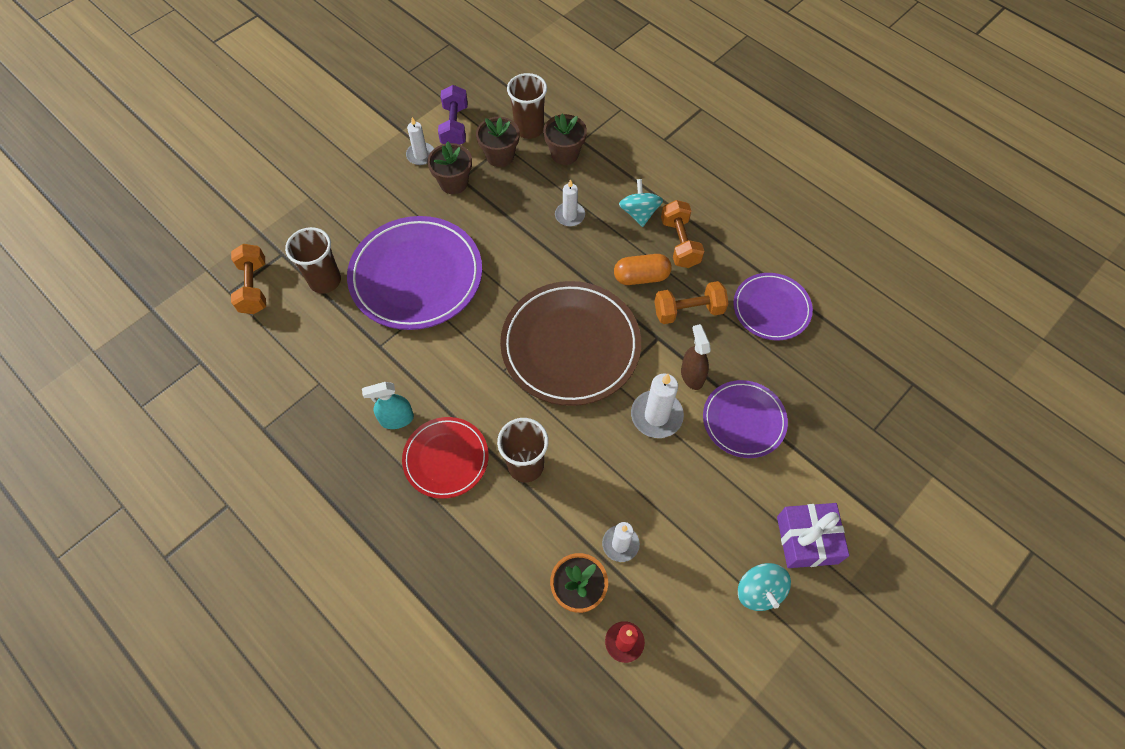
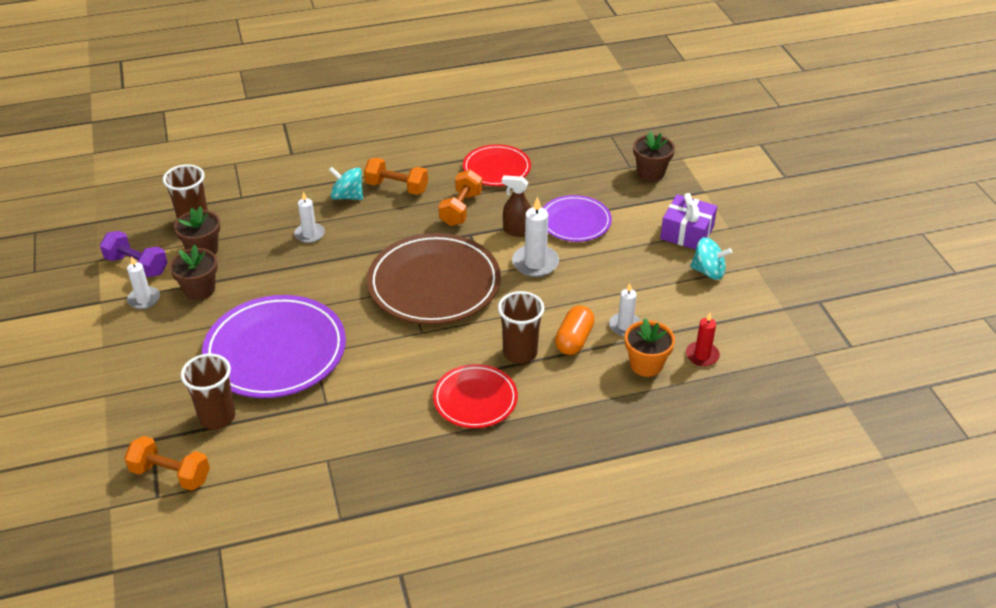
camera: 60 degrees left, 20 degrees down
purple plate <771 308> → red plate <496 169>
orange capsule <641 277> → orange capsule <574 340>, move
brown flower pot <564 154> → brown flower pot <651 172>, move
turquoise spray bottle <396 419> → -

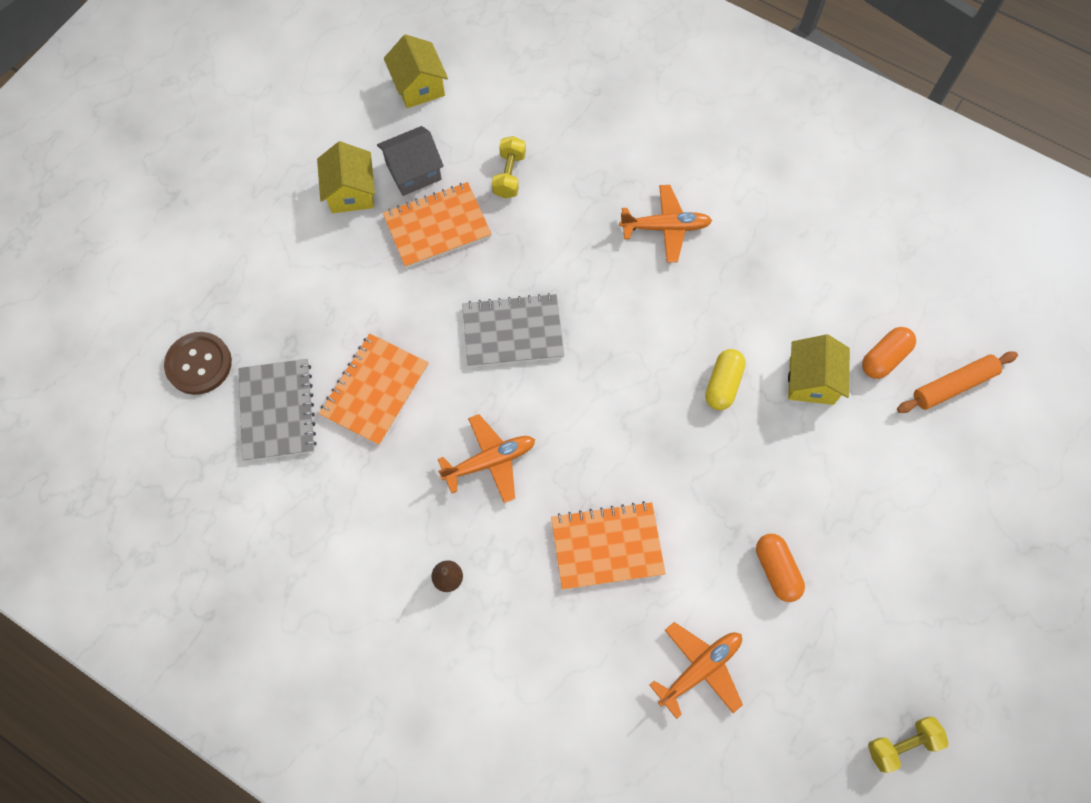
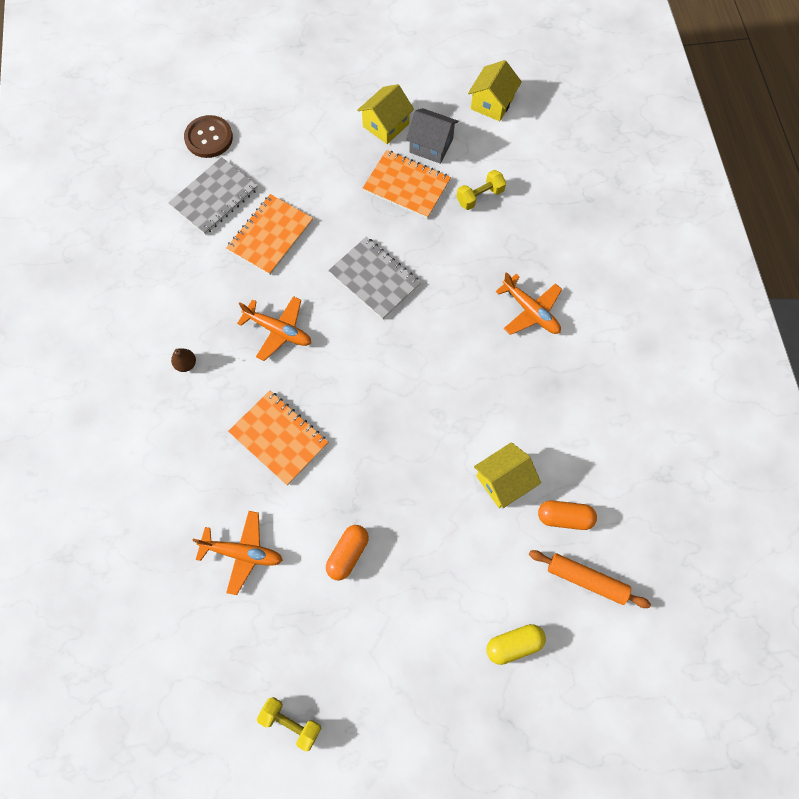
camera: 50 degrees right, 0 degrees up
orange notebook <375 390> → orange notebook <270 236>, 45 degrees counterclockwise
yellow capsule <722 384> → yellow capsule <514 644>, move

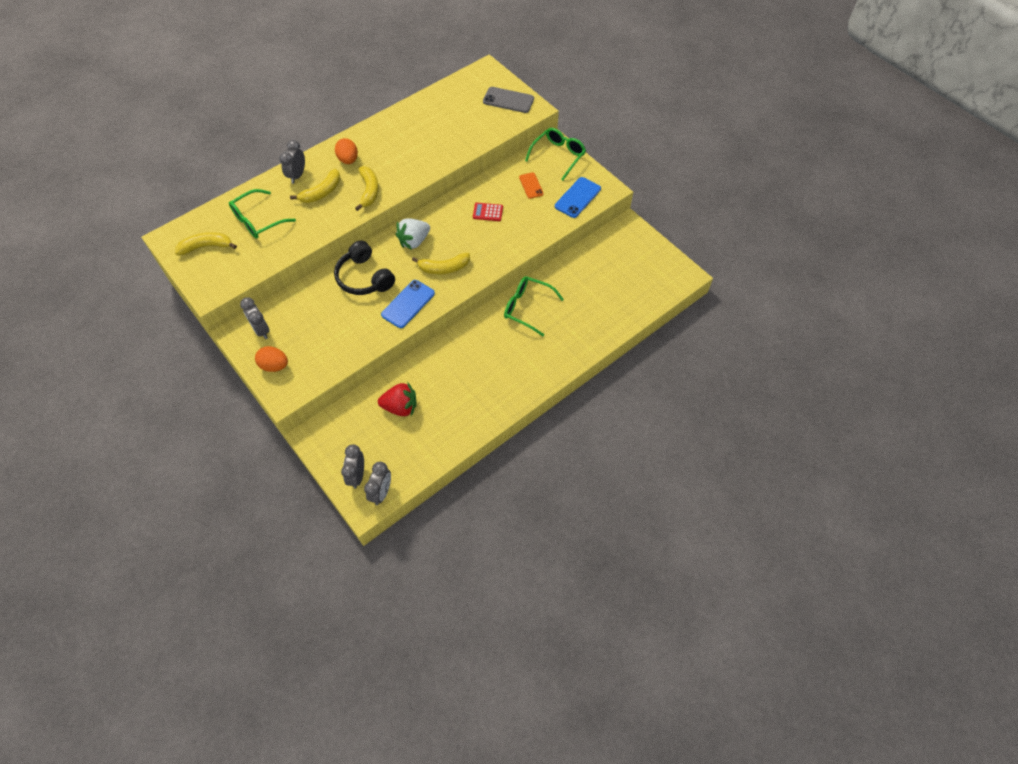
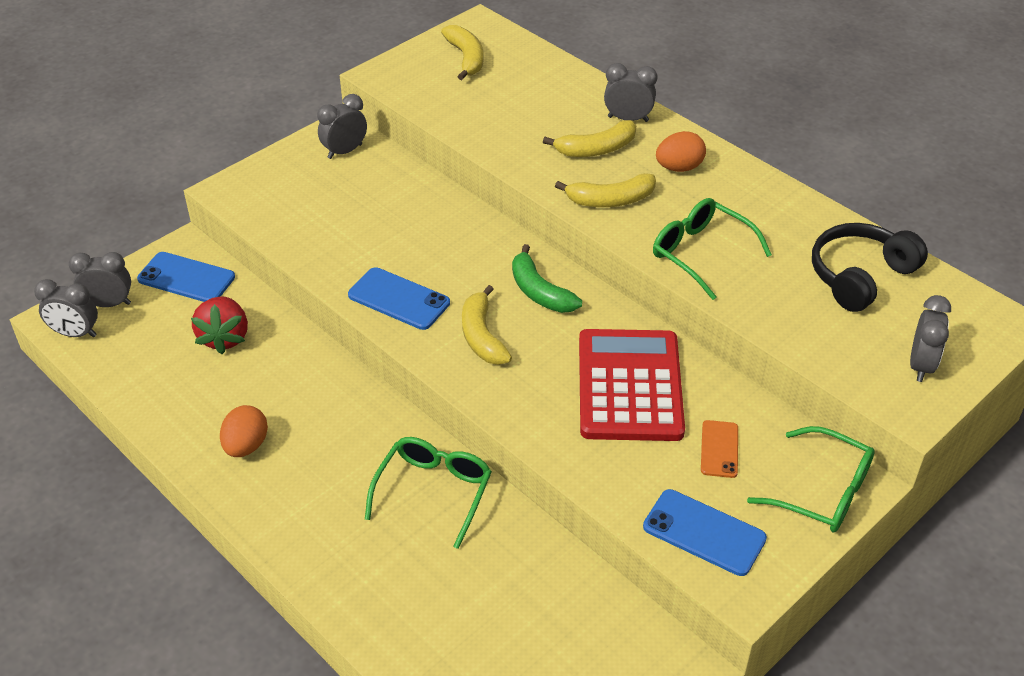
camera: 85 degrees right, 15 degrees down
- → blue phone <186 278>
orange egg <274 366> → orange egg <246 446>, move
white strawberry <414 241> → green banana <539 292>
yellow banana <322 192> → yellow banana <596 149>, 60 degrees counterclockwise
red calculator <488 212> → red calculator <630 386>, x2.44
green glasses <258 221> → green glasses <700 253>, move
orange phone <531 185> → orange phone <719 449>, 60 degrees counterclockwise
black headphones <364 277> → black headphones <860 276>, move
grey phone <508 100> → grey clock <921 365>

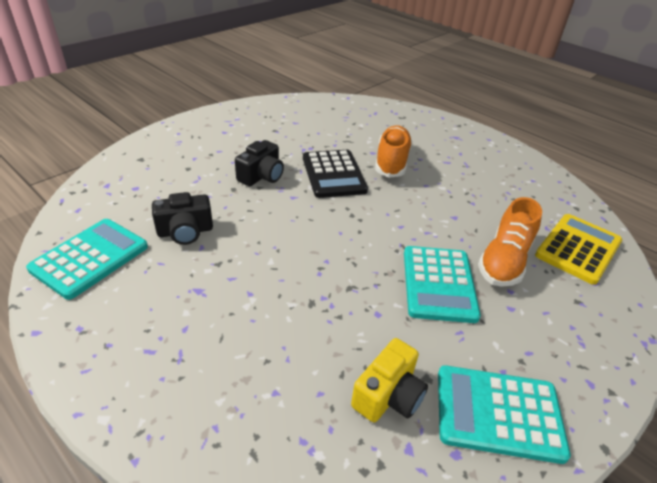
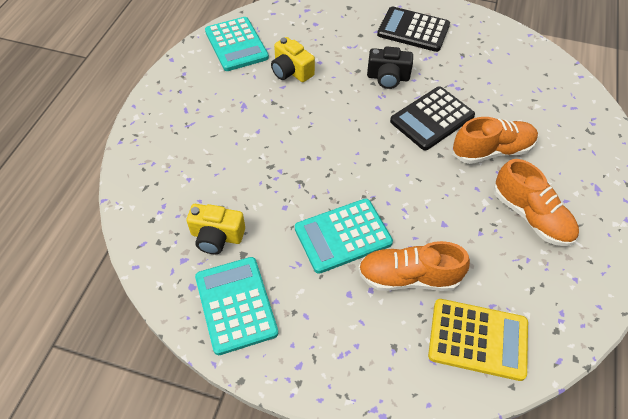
camera: 65 degrees right, 15 degrees up
turquoise calculator <90 258> → turquoise calculator <236 44>, 60 degrees clockwise
black camera <185 231> → yellow camera <291 71>
- → black calculator <413 30>
- → orange shoe <531 216>

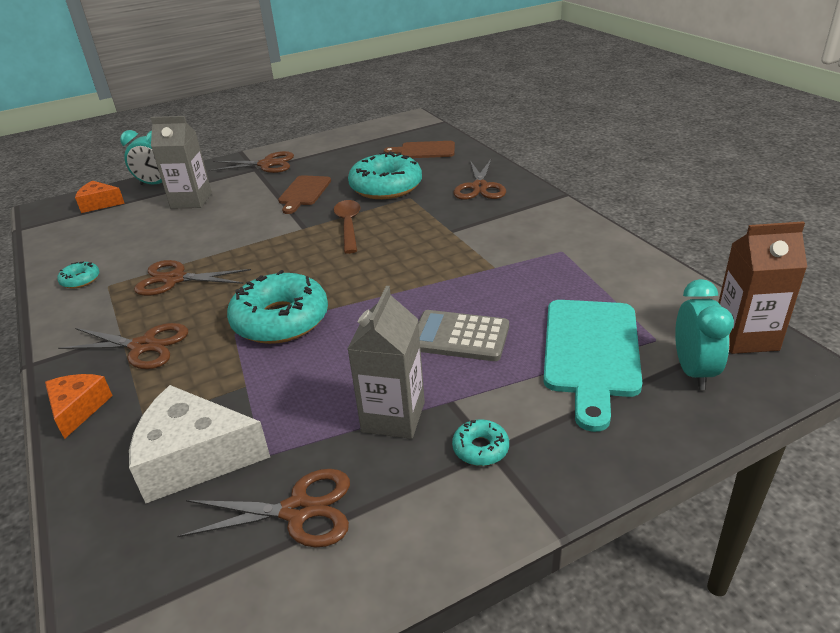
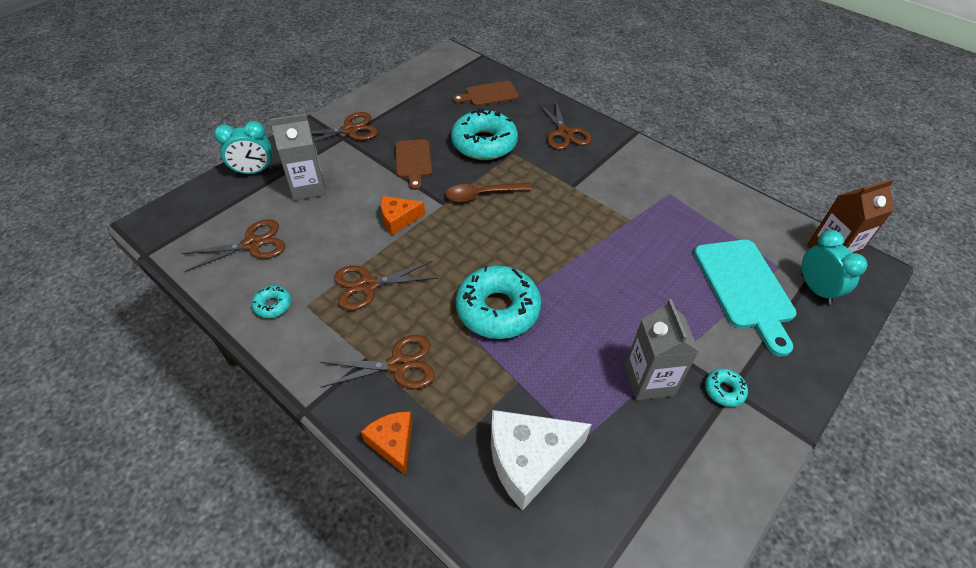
camera: 25 degrees left, 15 degrees up
brown scissors <297 511> → brown scissors <252 244>, move
orange cheese <99 204> → orange cheese <398 219>, move
brown spoon <348 226> → brown spoon <482 195>, 75 degrees counterclockwise
grey calculator <460 337> → -

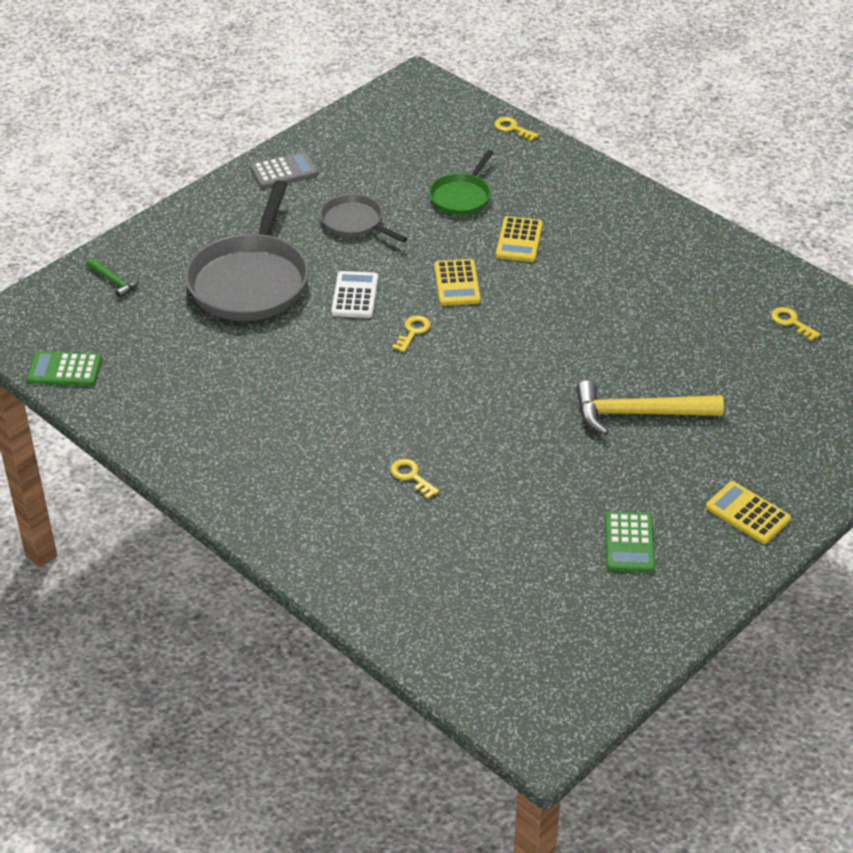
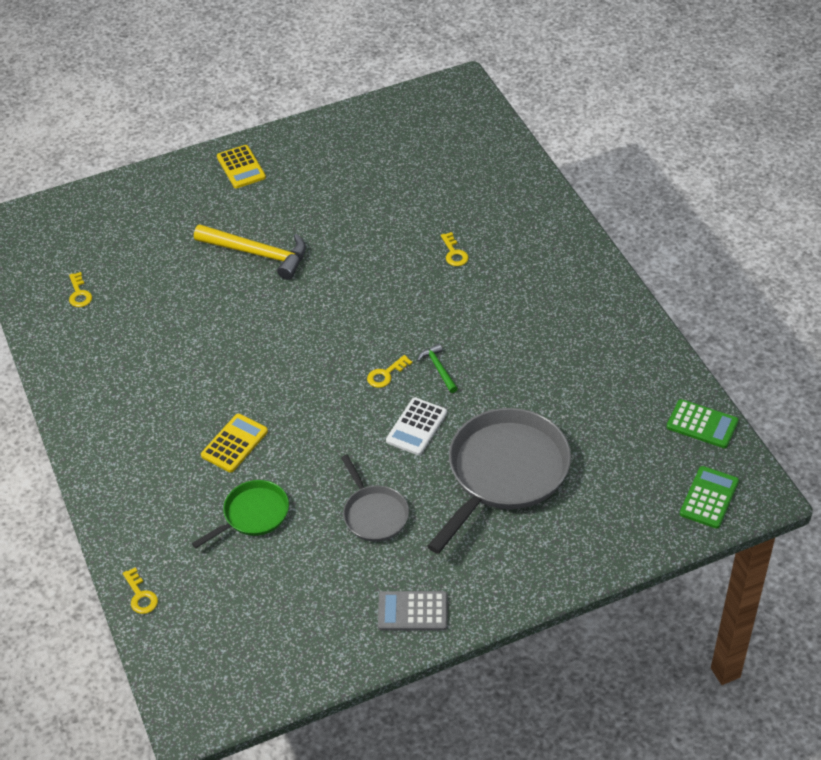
camera: 155 degrees left, 5 degrees up
green hammer <113 281> → green hammer <438 368>, move
green calculator <629 543> → green calculator <709 498>, move
yellow calculator <457 283> → -

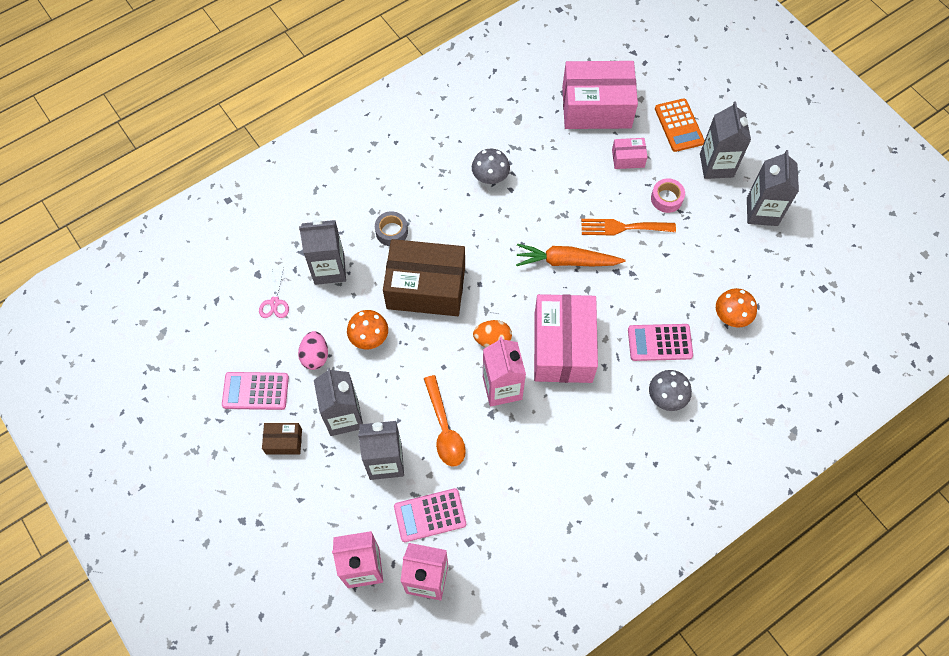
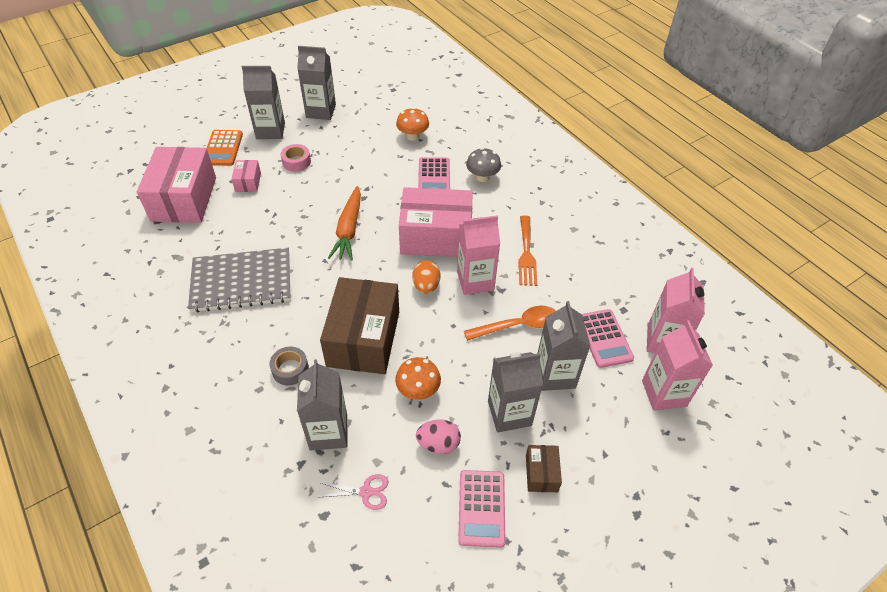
camera: 90 degrees left, 15 degrees down
grey mushroom <490 177> → grey notebook <242 281>
orange calculator <679 125> → orange calculator <223 148>, 105 degrees clockwise
orange fork <623 227> → orange fork <526 254>, move

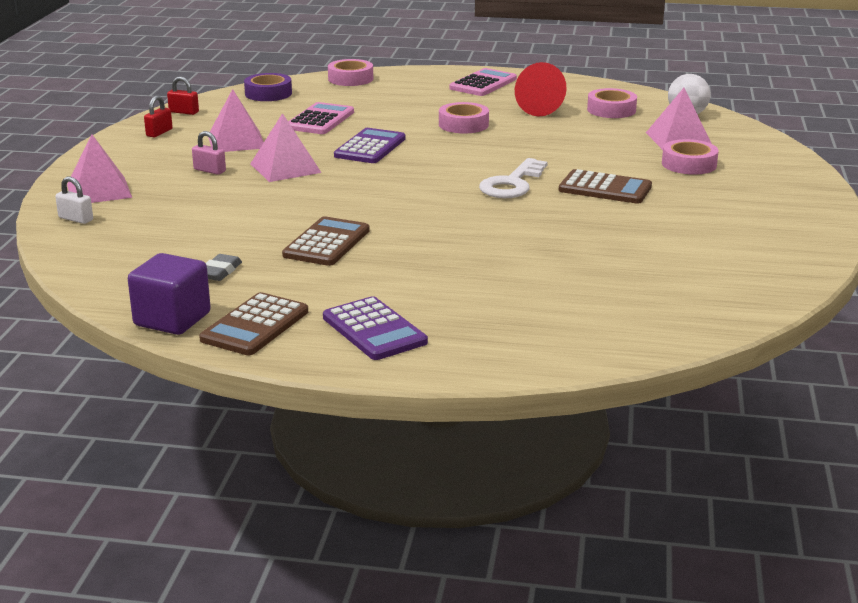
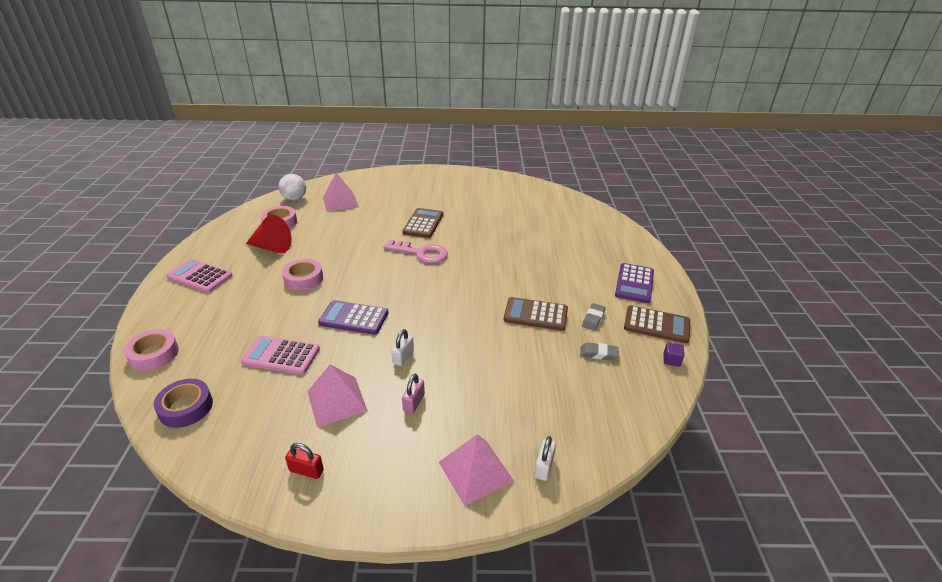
camera: 100 degrees left, 10 degrees up
white key <512 184> → pink key <421 253>
pink pyramid <285 168> → white padlock <403 357>
- → grey eraser <593 319>
purple calculator <374 330> → purple calculator <634 283>, 150 degrees clockwise
purple cube <172 319> → purple cube <671 360>, x0.44
red padlock <184 112> → -
pink tape <689 164> → -

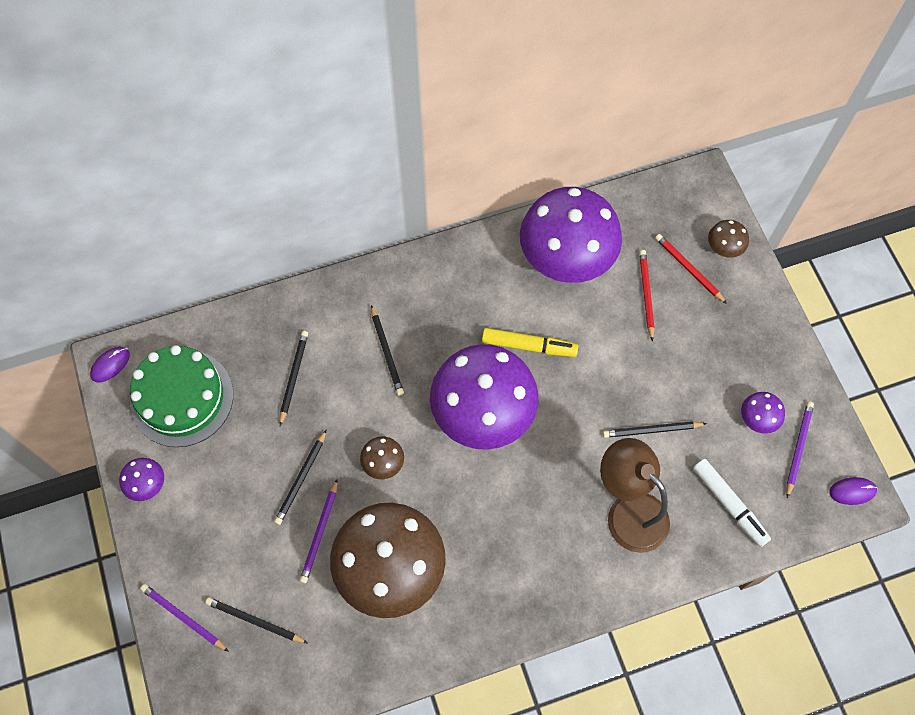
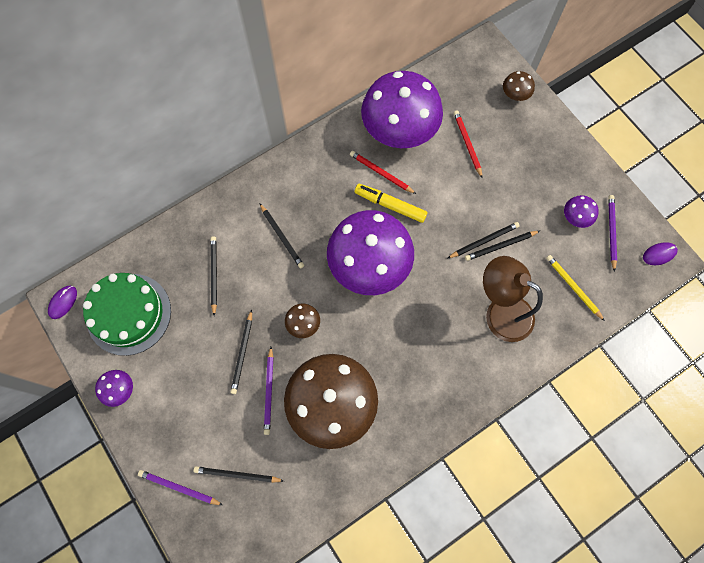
camera: 15 degrees left, 5 degrees up
red pencil <688 269> → red pencil <381 173>, move
yellow marker <529 346> → yellow marker <390 205>, 150 degrees counterclockwise
- → black pencil <484 241>
white marker <729 504> → yellow pencil <573 287>

